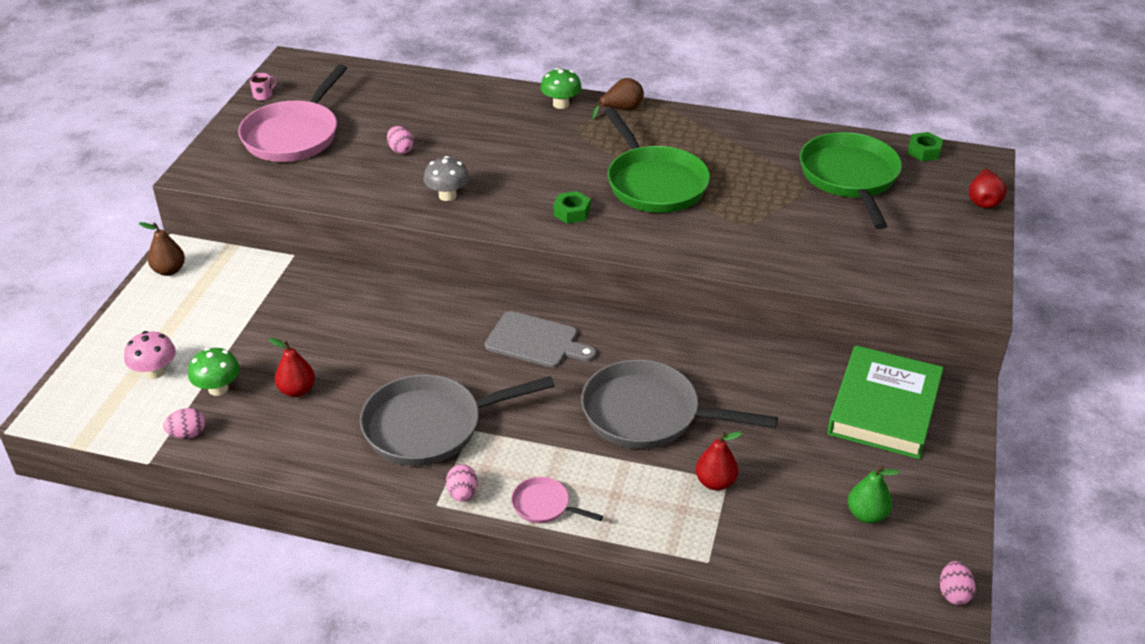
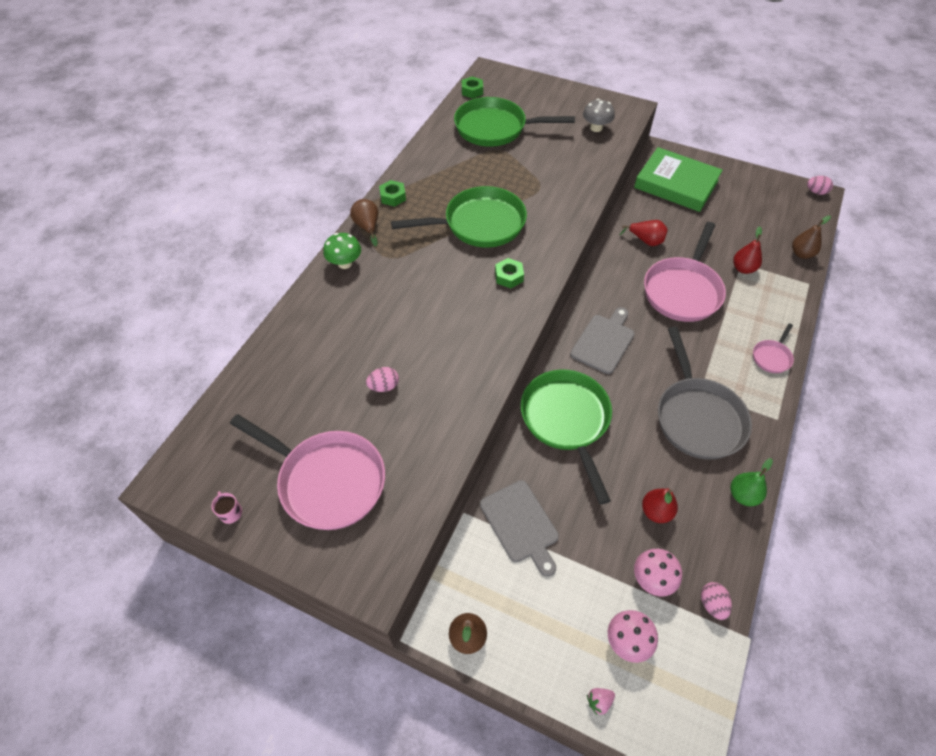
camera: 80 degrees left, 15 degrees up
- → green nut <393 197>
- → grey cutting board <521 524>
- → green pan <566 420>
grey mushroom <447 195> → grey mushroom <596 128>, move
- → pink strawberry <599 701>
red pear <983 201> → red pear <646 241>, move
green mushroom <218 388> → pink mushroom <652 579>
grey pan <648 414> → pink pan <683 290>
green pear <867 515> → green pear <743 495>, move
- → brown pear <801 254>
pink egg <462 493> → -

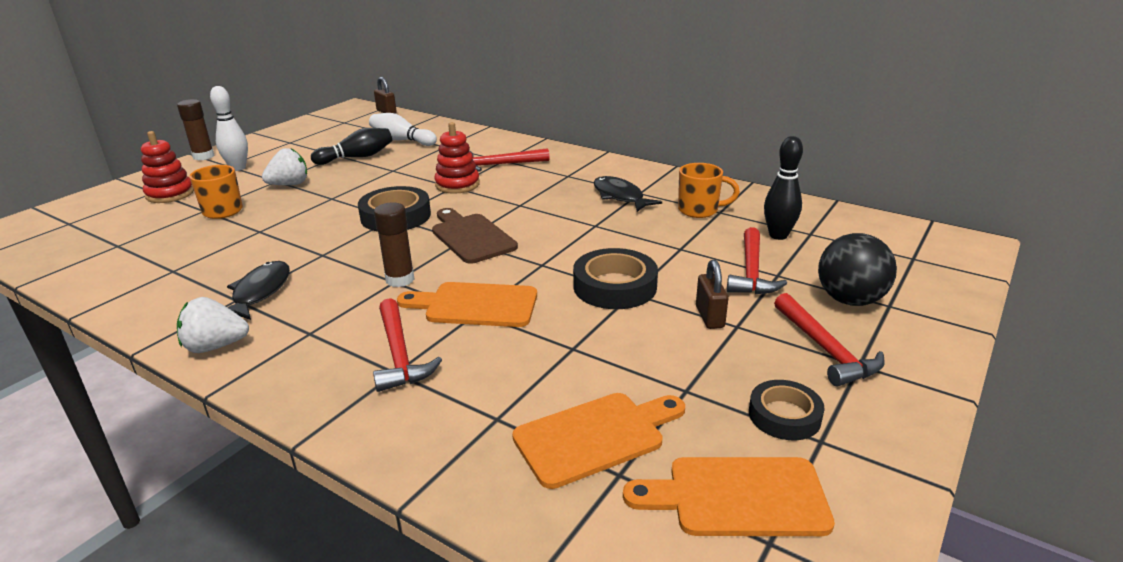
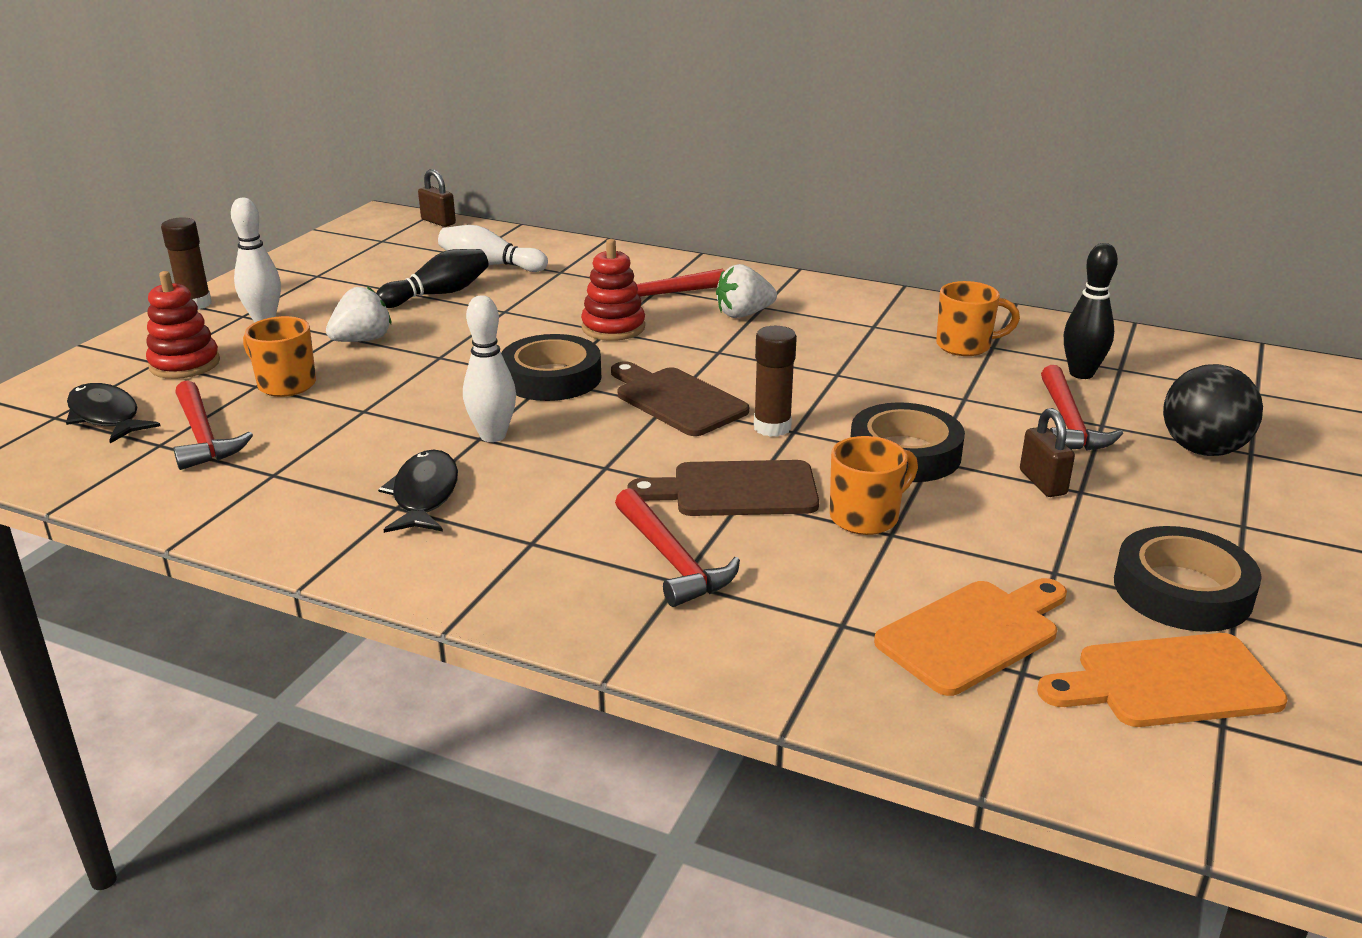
camera: 10 degrees left, 0 degrees up
black fish <620 196> → black fish <106 416>, move
red hammer <825 349> → red hammer <203 436>, move
- → white bowling pin <493 436>
orange cutting board <475 305> → brown cutting board <736 490>
white strawberry <215 346> → white strawberry <743 314>, move
brown glue stick <400 279> → brown glue stick <772 427>, move
- → orange mug <866 517>
black tape <784 415> → black tape <1182 590>, x1.54

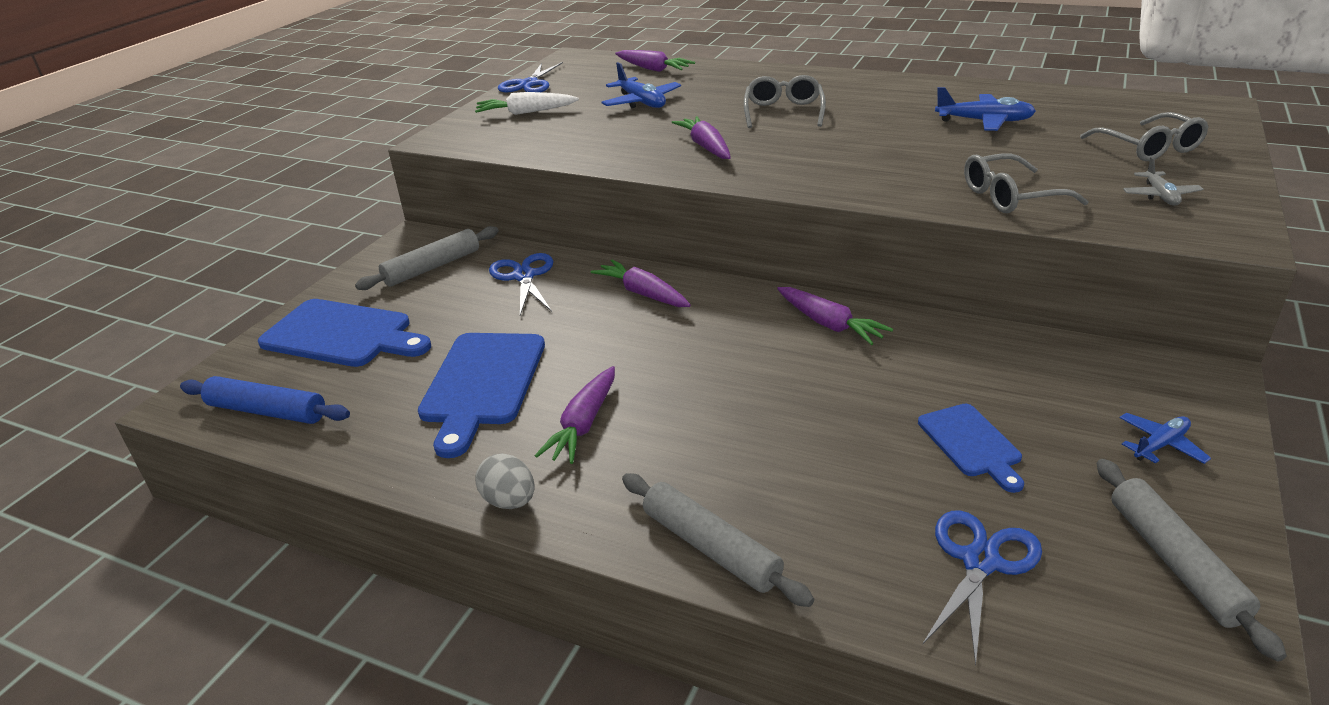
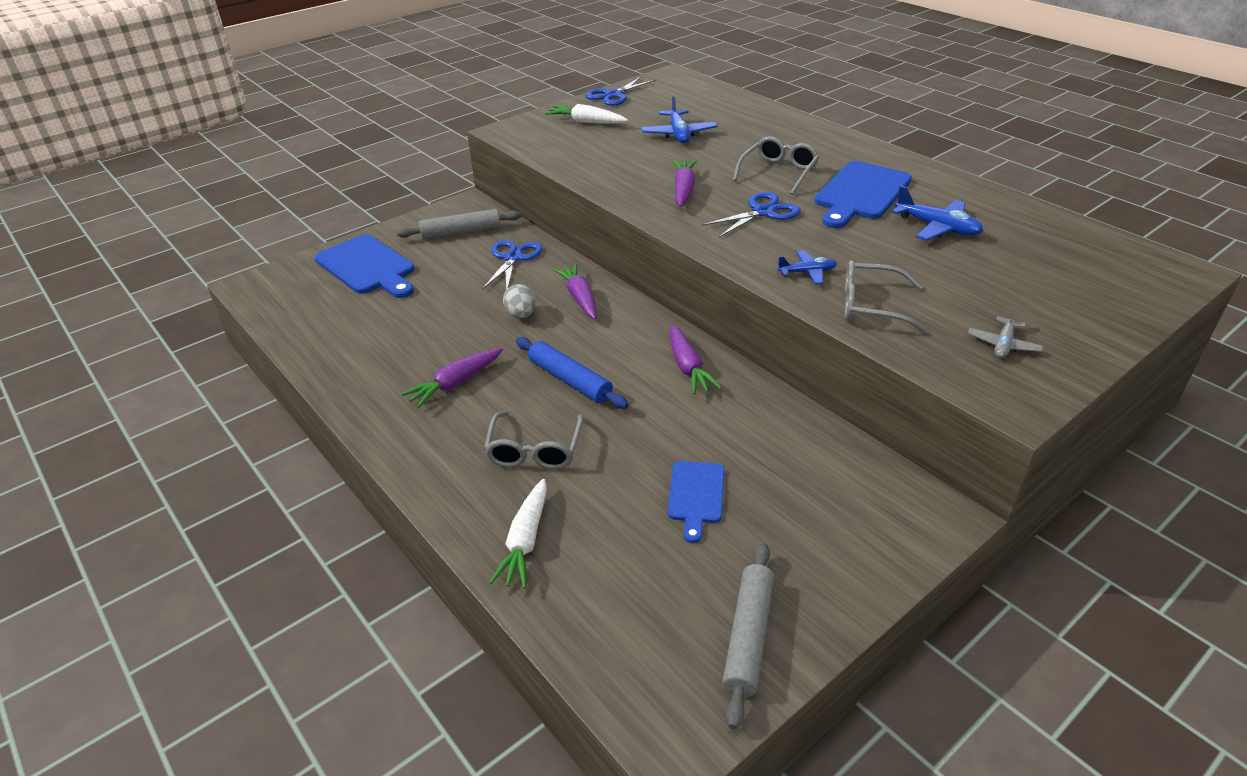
camera: 25 degrees right, 5 degrees up
grey glasses <1148 148> → grey glasses <535 450>, move
- → white carrot <525 540>
grey egg <509 501> → grey egg <521 315>, move
blue rolling pin <267 411> → blue rolling pin <570 380>, move
blue scissors <980 562> → blue scissors <763 212>, move
blue plane <1160 445> → blue plane <807 272>, move
blue cutting board <482 384> → blue cutting board <861 193>, move
purple carrot <652 69> → -
grey rolling pin <710 548> → -

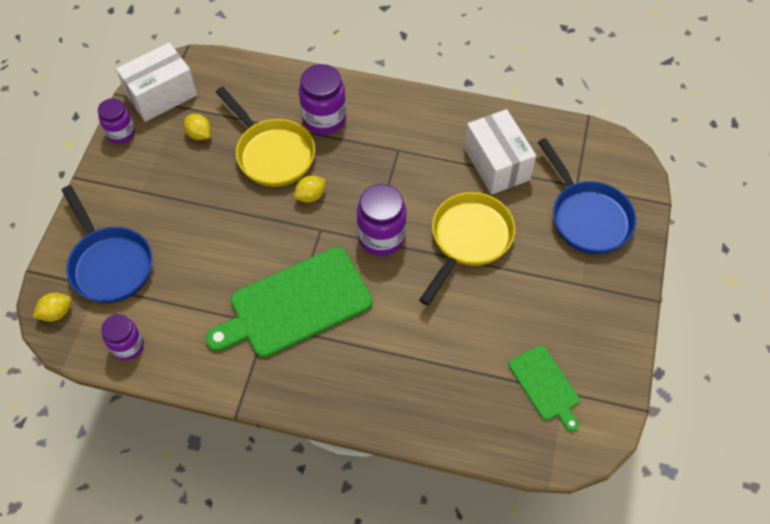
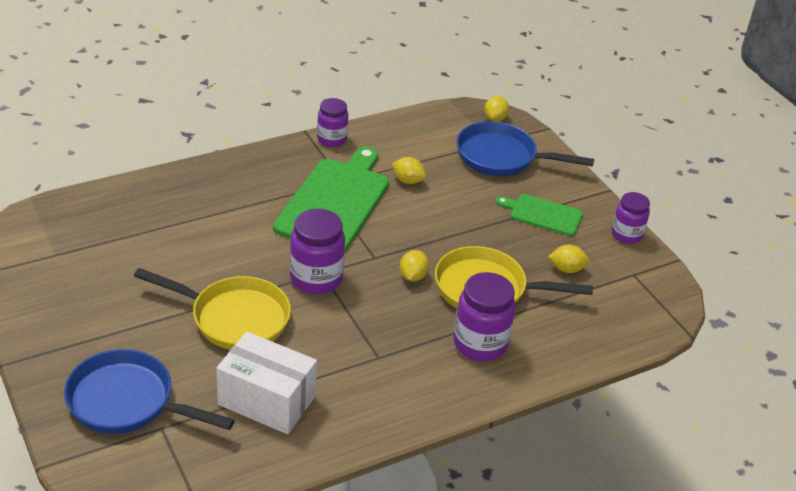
camera: 135 degrees right, 20 degrees down
yellow pan <468 239> → yellow pan <234 318>, 60 degrees counterclockwise
purple jar <128 346> → purple jar <332 139>, move
- → yellow lemon <408 180>
green cutting board <545 385> → green cutting board <543 214>, move
white box <161 95> → -

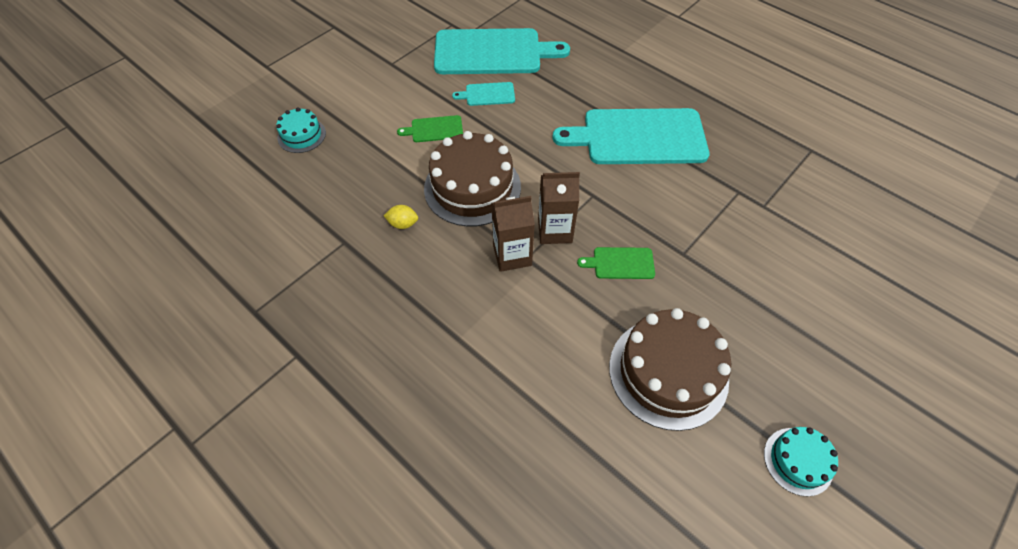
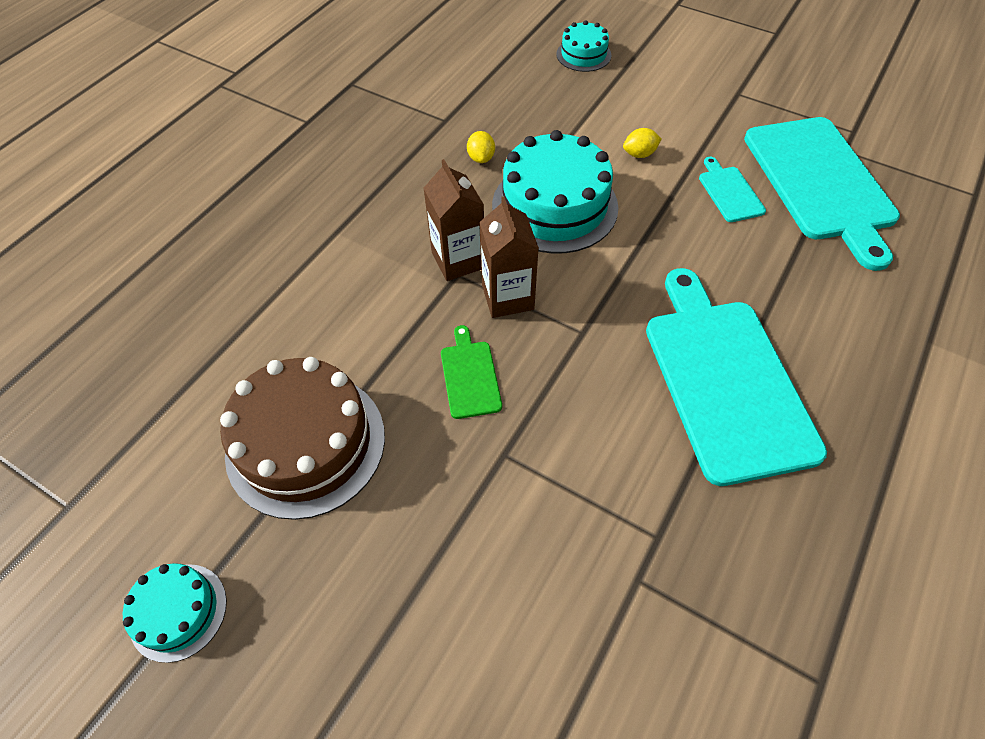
camera: 80 degrees right, 0 degrees up
brown cake <472 187> → turquoise cake <554 206>
green cutting board <434 129> → yellow lemon <639 154>

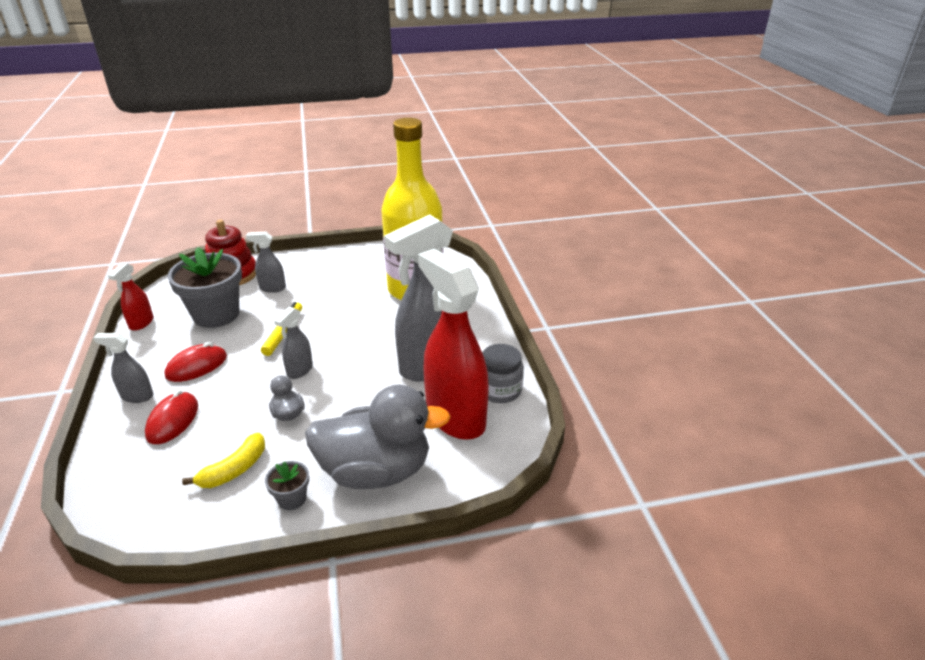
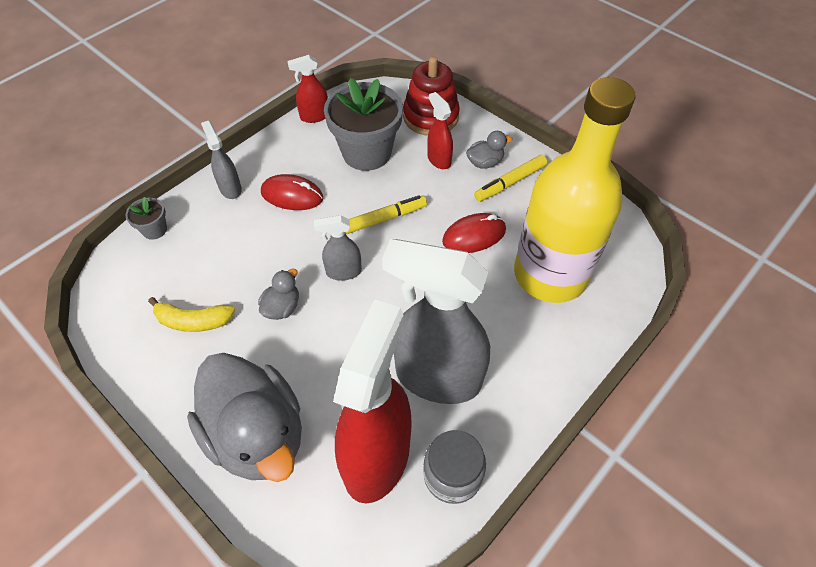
camera: 55 degrees right, 20 degrees up
grey flower pot <292 499> → grey flower pot <154 230>, move
grey spray bottle <272 288> → red spray bottle <439 159>
red mouse <173 420> → red mouse <474 236>, move
- → grey duck <485 162>
- → yellow marker <510 182>

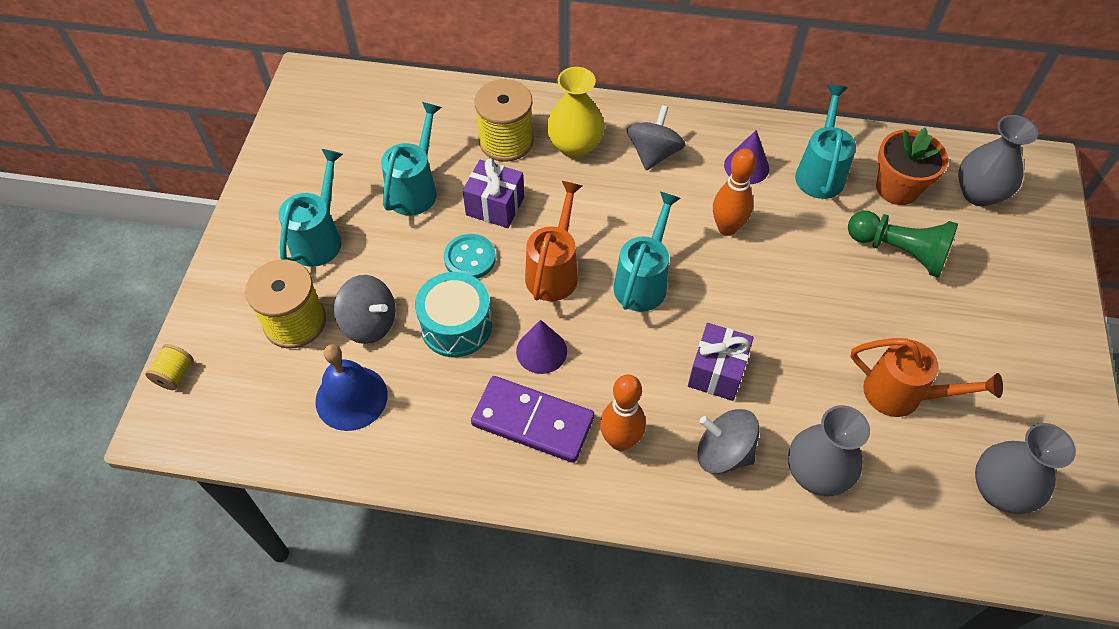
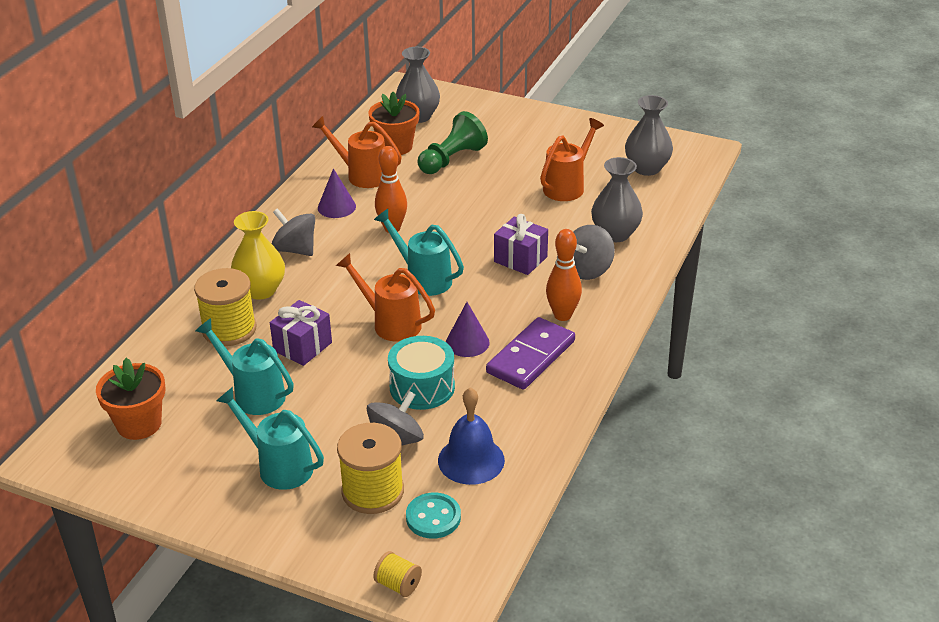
camera: 75 degrees left, 20 degrees down
- → orange flower pot <139 424>
turquoise watering can <820 172> → orange watering can <362 175>
turquoise button <470 258> → turquoise button <433 517>, move

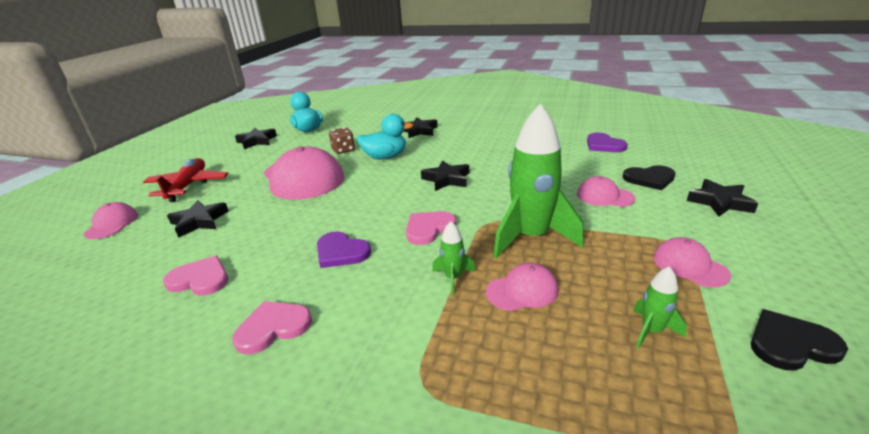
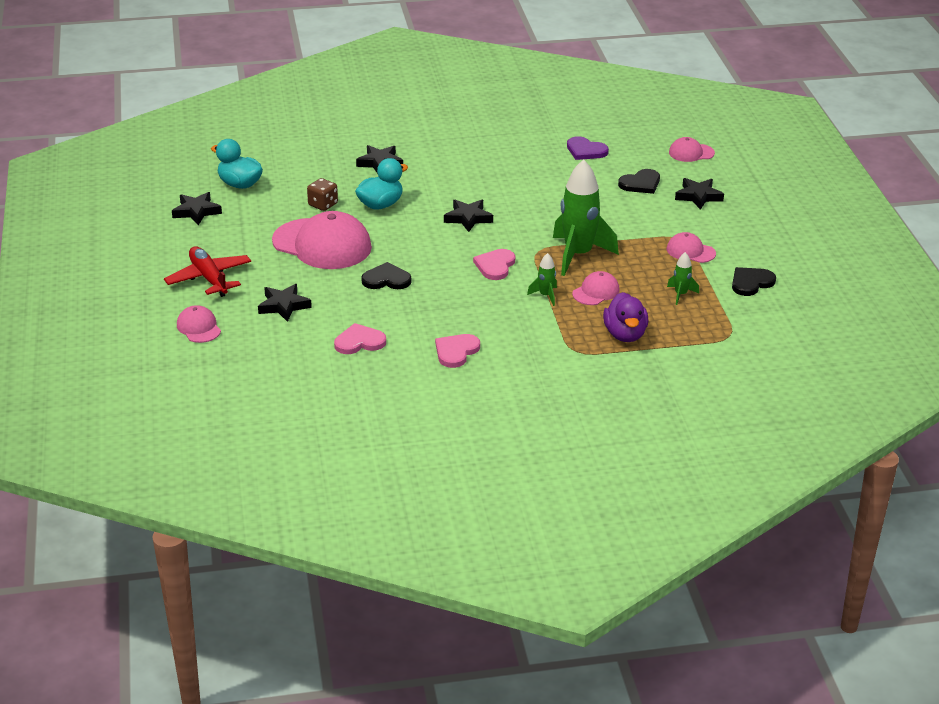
camera: 30 degrees left, 5 degrees up
- → black heart <386 279>
- → purple duck <625 335>
pink cap <604 196> → pink cap <691 153>, move
purple heart <341 252> → -

